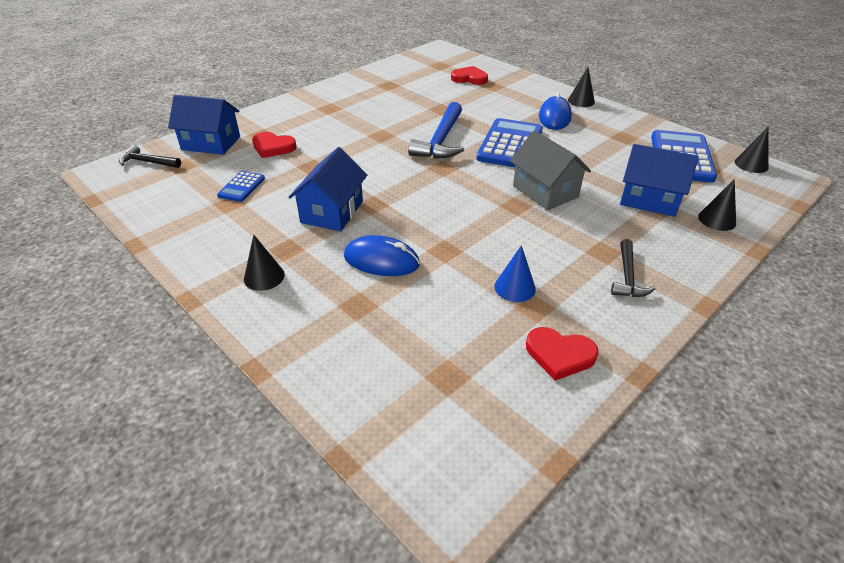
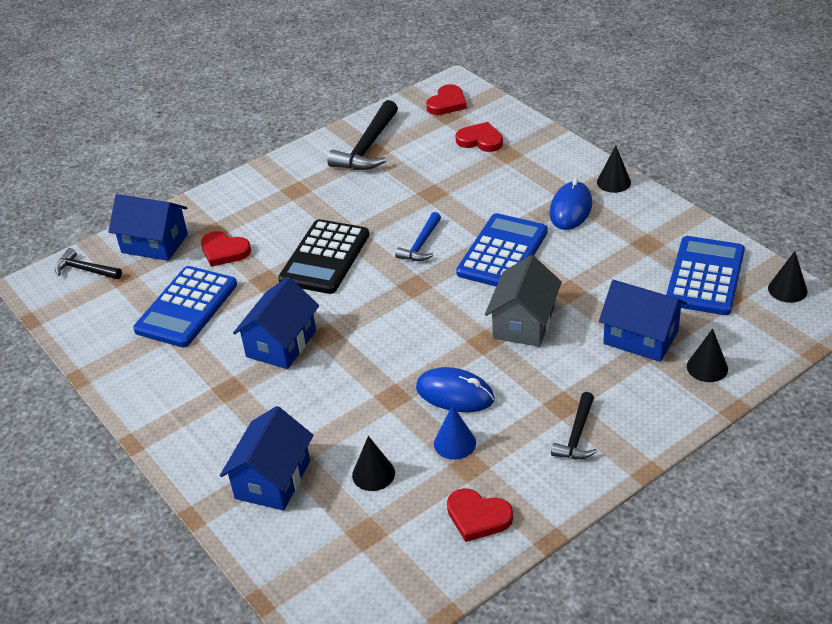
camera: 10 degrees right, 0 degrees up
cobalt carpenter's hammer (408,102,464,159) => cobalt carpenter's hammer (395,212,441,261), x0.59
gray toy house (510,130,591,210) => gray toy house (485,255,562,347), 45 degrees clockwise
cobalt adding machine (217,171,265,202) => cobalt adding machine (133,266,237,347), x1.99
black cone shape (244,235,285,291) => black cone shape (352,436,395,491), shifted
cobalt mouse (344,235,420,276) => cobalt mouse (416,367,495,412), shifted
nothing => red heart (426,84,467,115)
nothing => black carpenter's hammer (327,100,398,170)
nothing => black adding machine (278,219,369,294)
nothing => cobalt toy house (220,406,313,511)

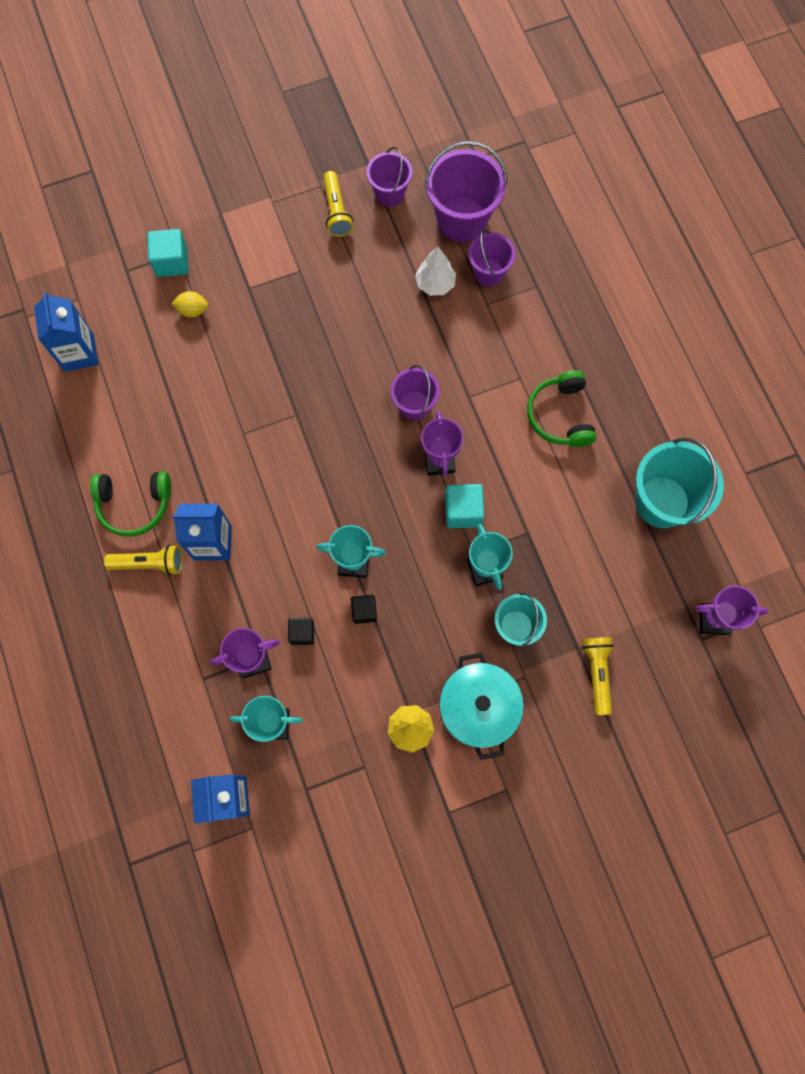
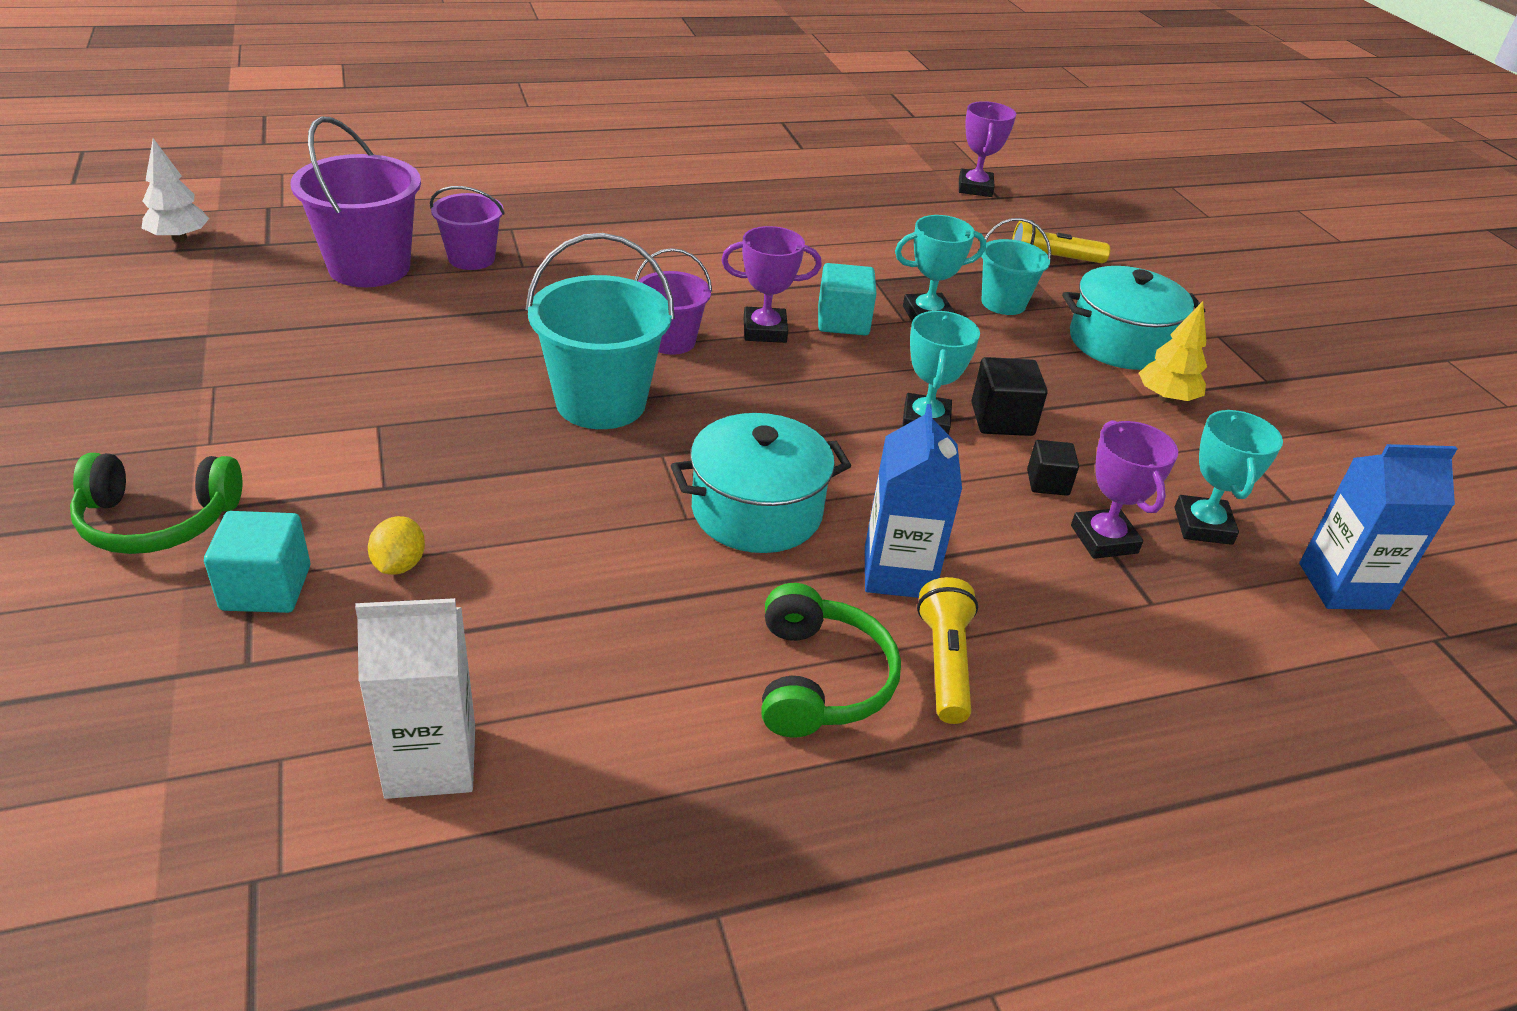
camera: 90 degrees left, 35 degrees down
royal purple sand bucket (366,147,412,206) => nothing
yellow torch (323,171,353,237) => nothing
pure white toy tree (415,247,456,296) => pure white toy tree (142,138,209,242), shifted
cobalt juice carton (34,292,99,372) => pure white juice carton (355,598,475,799)
emerald over-ear headphones (527,370,596,447) => emerald over-ear headphones (70,453,242,554), shifted
teal sand bucket (635,438,724,528) => teal sand bucket (526,233,675,429), shifted
black block (351,595,377,624) => black block (971,357,1048,436), x1.54
nothing => teal stockpot (671,413,851,553)

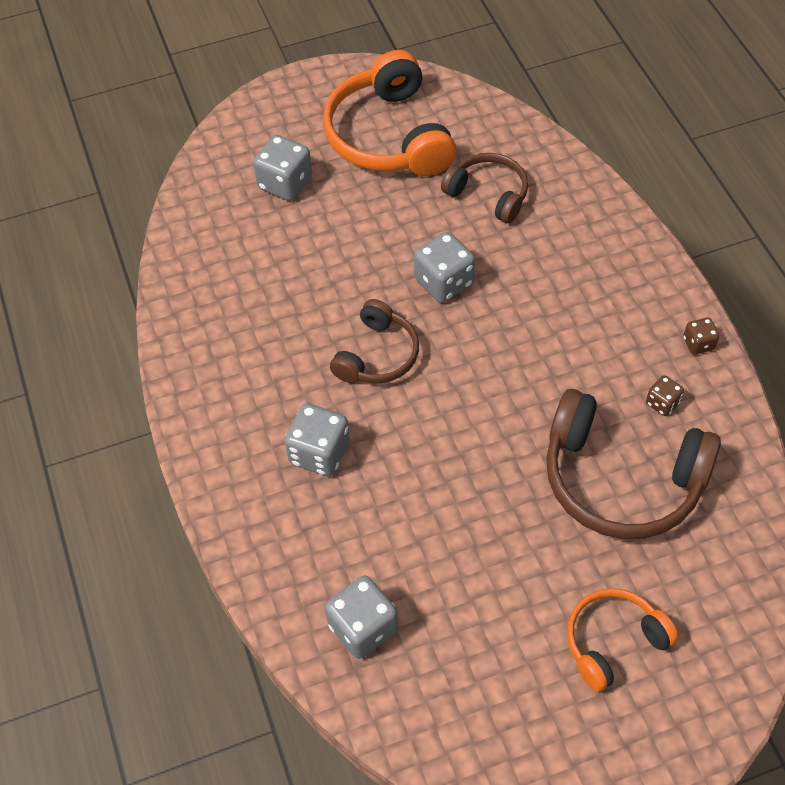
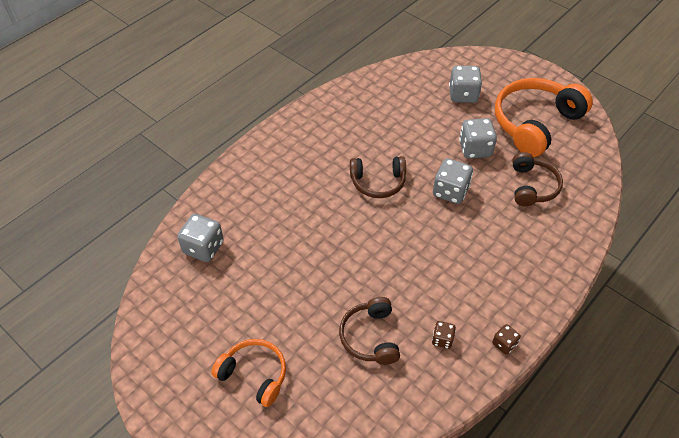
camera: 60 degrees right, 5 degrees down
dark brown over-ear headphones (546,389,721,539) => dark brown over-ear headphones (339,297,400,365), x0.58
gray dice (285,403,350,476) => gray dice (459,118,497,159), shifted

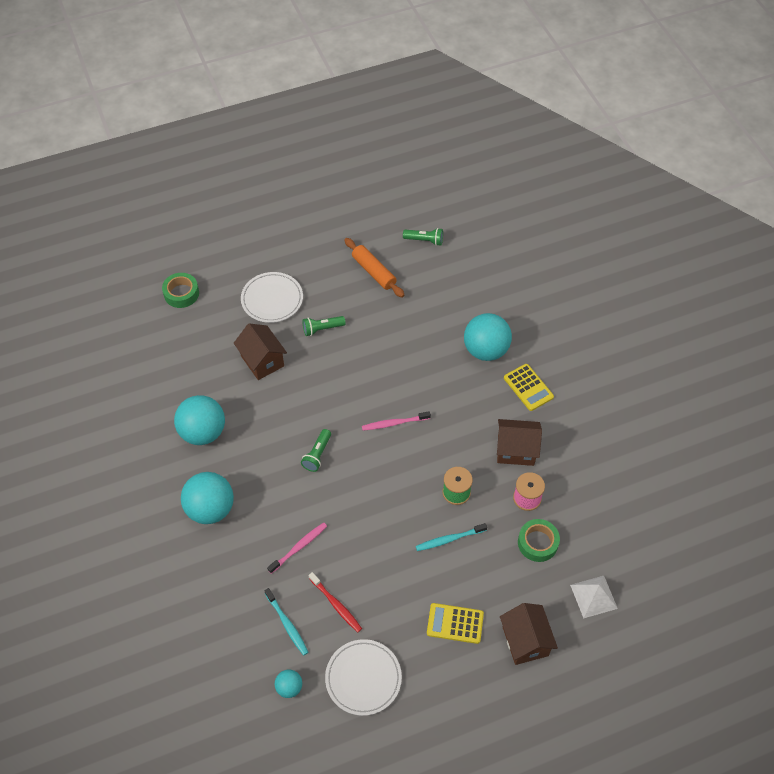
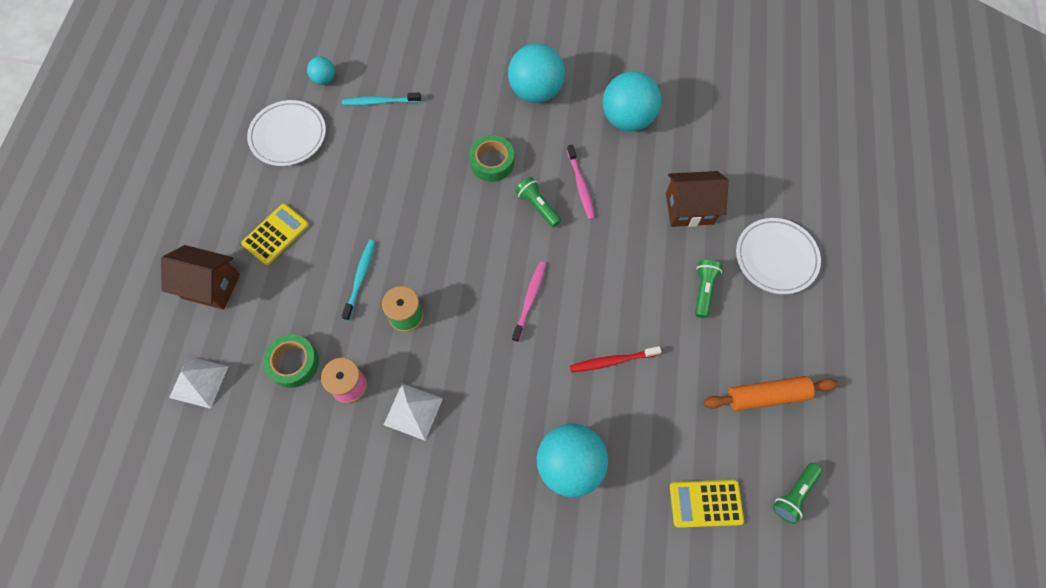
camera: 120 degrees right, 10 degrees up
emerald tape (162,273,199,308) => emerald tape (469,135,514,182), shifted
yellow adding machine (504,364,554,411) => yellow adding machine (670,480,744,528), shifted
dark brown toy house (497,419,542,466) => pure white pyramid (384,384,443,441)
rosy dental brush (267,522,327,574) => rosy dental brush (567,144,595,220), shifted
red dental brush (309,572,362,632) => red dental brush (570,346,662,372), shifted

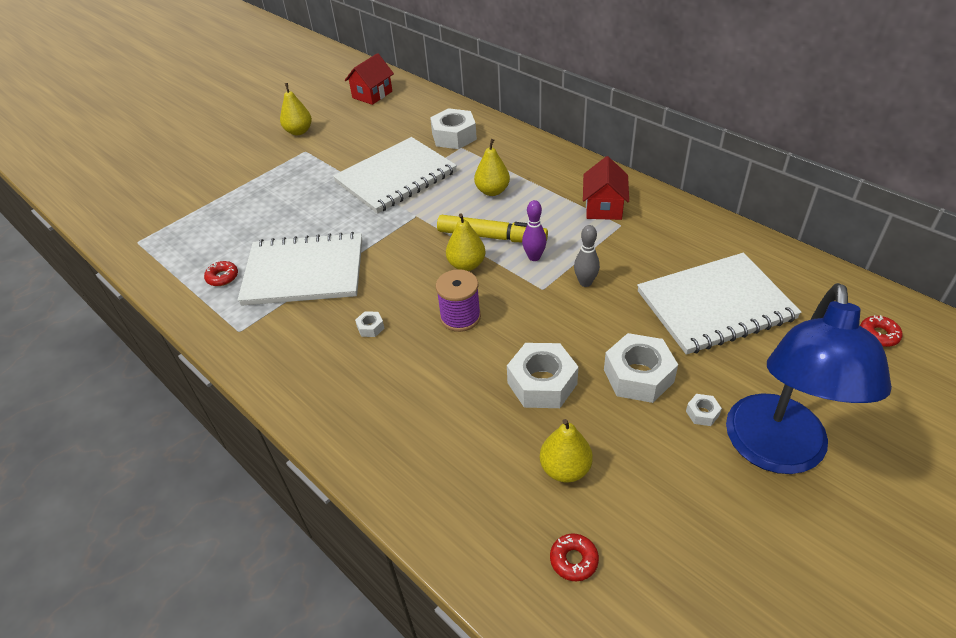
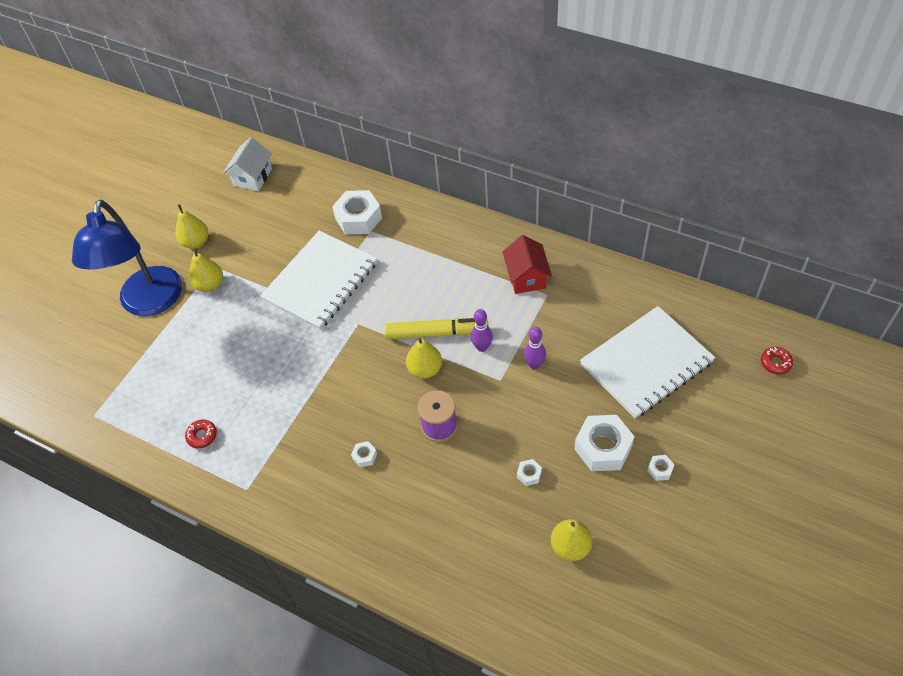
camera: 15 degrees left, 10 degrees up
red toy house (345,53,394,105) => pure white toy house (223,137,272,191)
yellow pear fruit (474,139,510,196) => yellow pear fruit (189,247,223,292), shifted
gray skittle (574,225,600,287) => royal purple skittle (524,327,546,369)
pure white notebook (238,232,362,306) => nothing
cobalt lamp (726,283,892,474) => cobalt lamp (72,199,182,316), shifted
pure white hexagon nut (507,343,579,408) => pure white hexagon nut (517,459,542,486), x0.44
red donut (550,533,599,581) => nothing

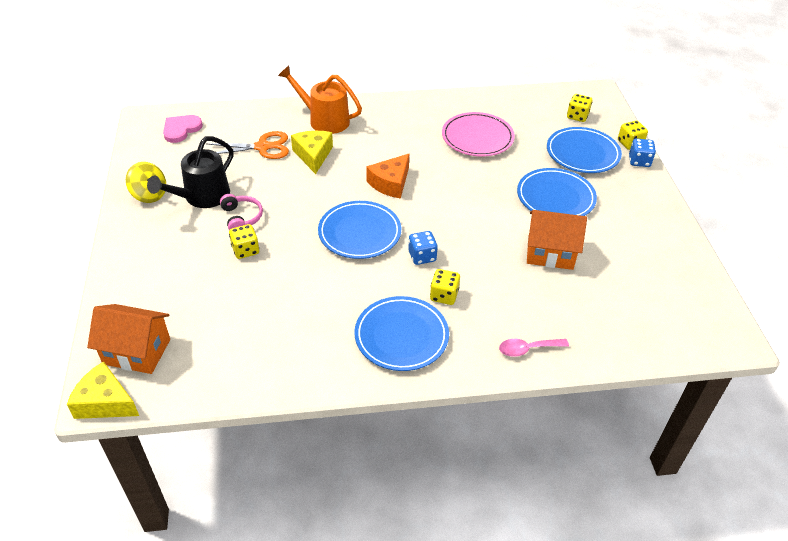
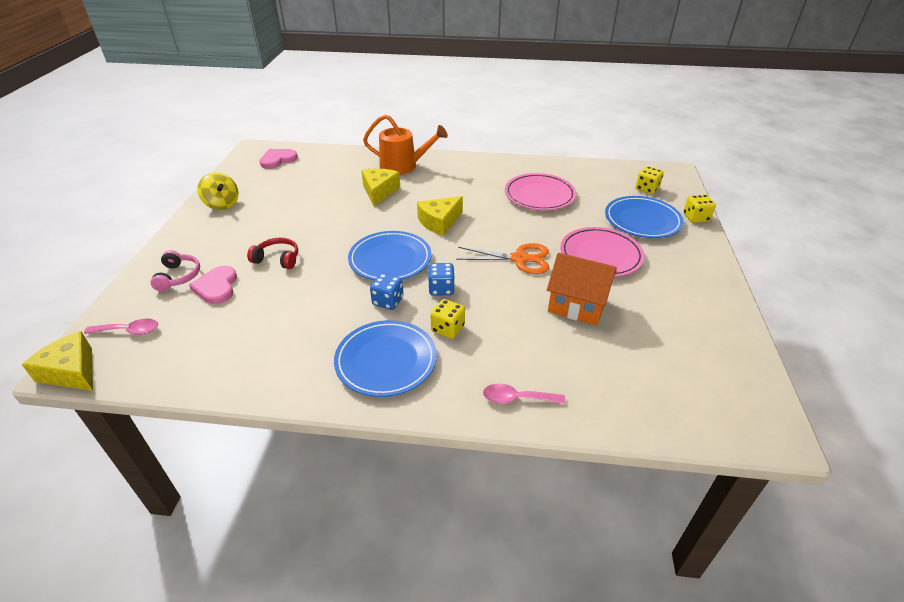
camera: 15 degrees right, 5 degrees down
bright orange watering pot (278,66,362,134) => bright orange watering pot (363,114,448,175), 150 degrees clockwise
bright orange shears (205,131,289,159) => bright orange shears (456,243,549,274), shifted
black watering pot (147,136,233,208) => nothing
cobalt dice (629,138,656,167) => cobalt dice (370,273,404,310), shifted
bright orange cheese wedge (366,154,409,199) => yellow cheese wedge (417,196,463,236)
cobalt plate (517,168,597,216) => rosy plate (560,227,645,277)
rosy over-ear headphones (220,194,263,230) => rosy over-ear headphones (150,250,200,292), shifted
yellow dice (229,224,259,259) => red over-ear headphones (247,238,298,269)
bright orange toy house (87,304,170,374) => rosy tablespoon (84,319,158,335)
nothing => rosy heart (189,266,237,304)

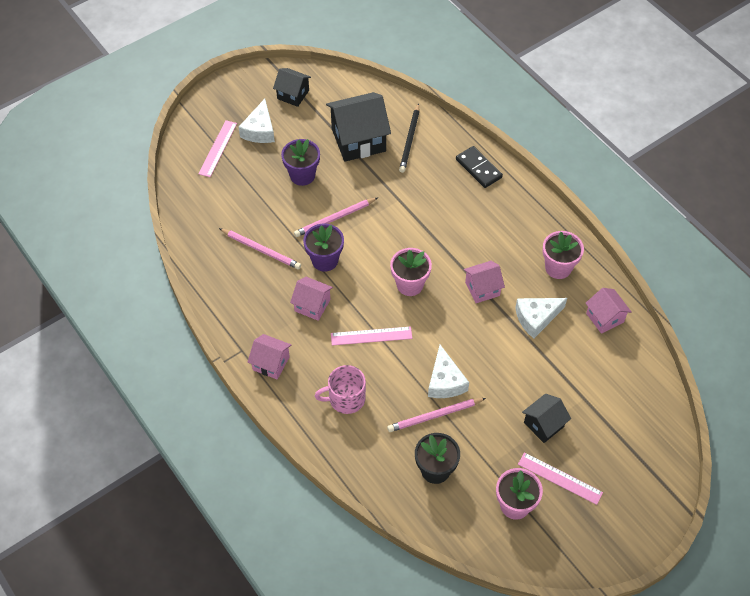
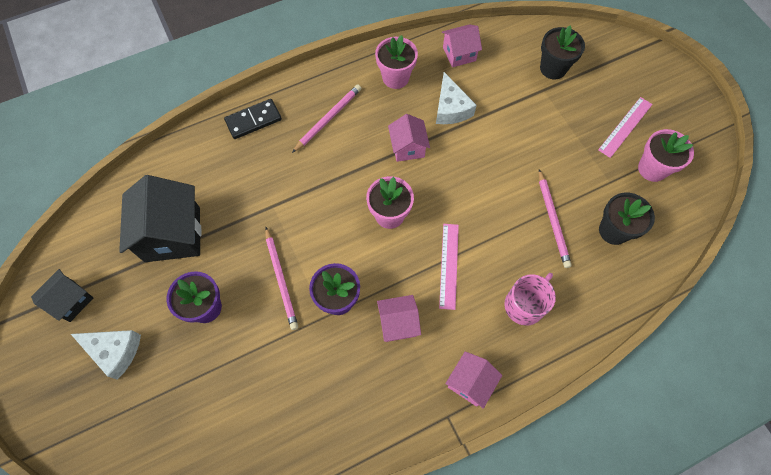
camera: 80 degrees left, 10 degrees up
black wooden pencil (399,103,419,173) => nothing
rosy straightedge (198,120,237,177) => nothing
rosy wooden pencil (219,228,301,269) => rosy wooden pencil (292,85,361,153), shifted
rosy toy house (290,277,333,321) => rosy toy house (377,295,421,342), 45 degrees clockwise
pure white cheese wedge (428,345,469,398) => nothing
rosy tea mug (315,365,366,414) => rosy tea mug (504,273,556,326), 135 degrees counterclockwise
black toy house (522,394,571,443) => nothing
nothing => black plant pot (540,26,585,79)

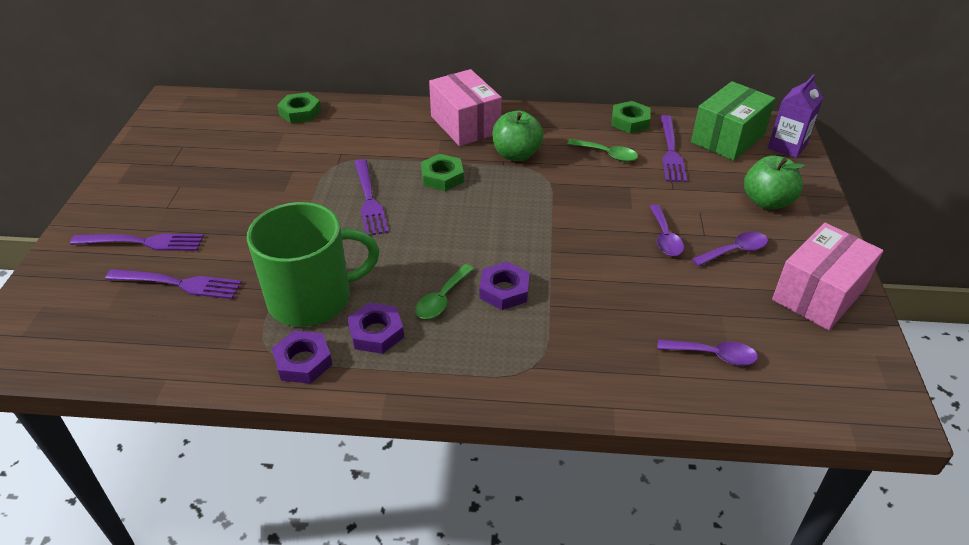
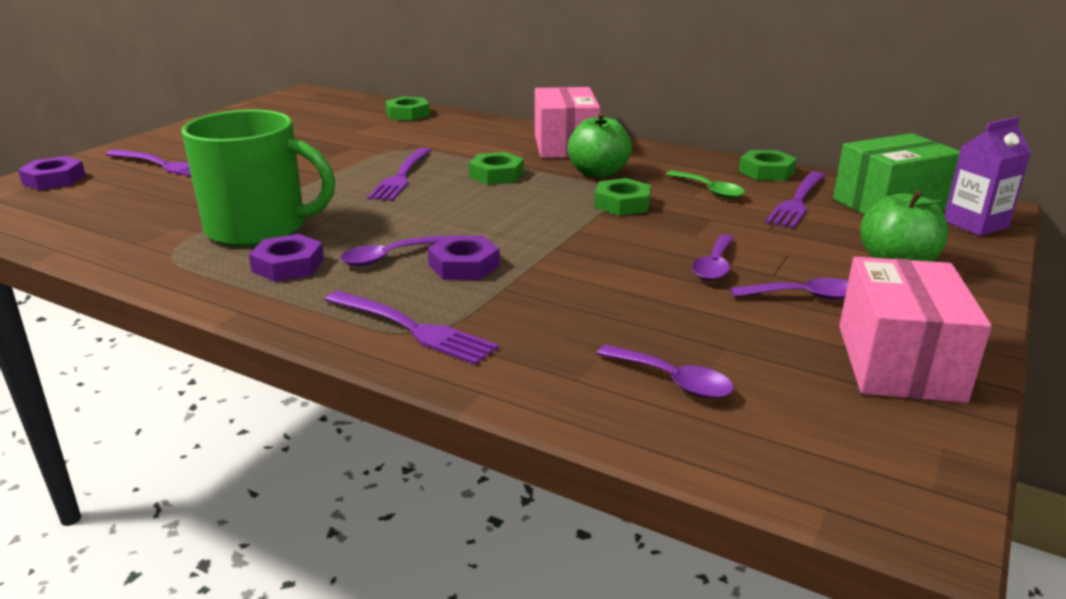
camera: 25 degrees right, 15 degrees down
rosy box (772,223,883,330) => rosy box (839,257,992,403), 60 degrees counterclockwise
emerald tablespoon (415,264,474,319) => royal purple tablespoon (340,235,446,266)
royal purple table fork (105,269,242,299) => royal purple table fork (325,291,499,365), shifted
royal purple hexagon nut (272,331,333,384) => royal purple hexagon nut (18,156,85,190), shifted
nothing => emerald hexagon nut (594,178,651,215)

